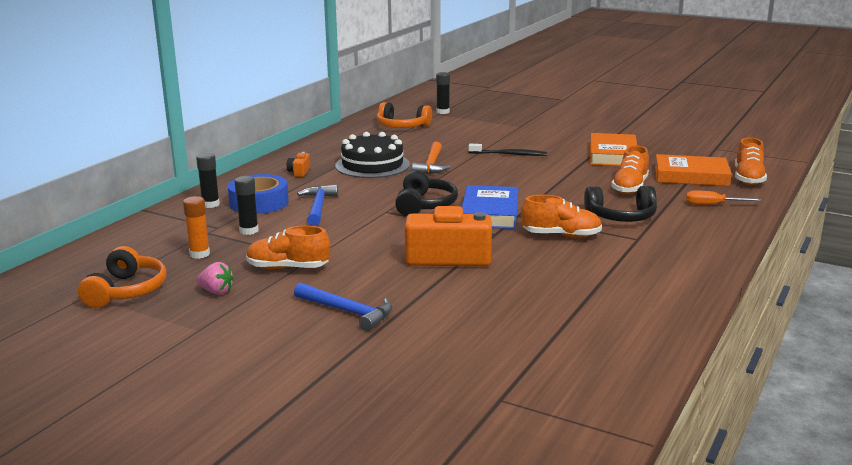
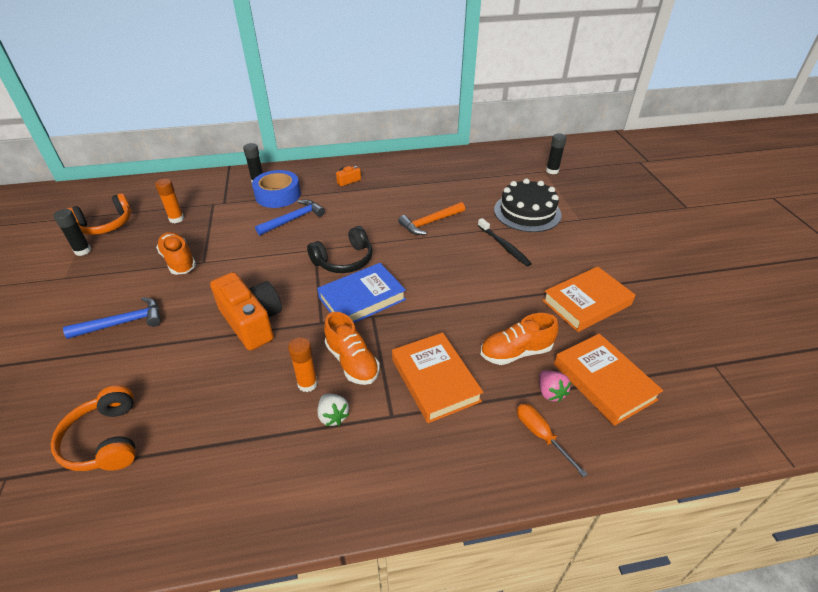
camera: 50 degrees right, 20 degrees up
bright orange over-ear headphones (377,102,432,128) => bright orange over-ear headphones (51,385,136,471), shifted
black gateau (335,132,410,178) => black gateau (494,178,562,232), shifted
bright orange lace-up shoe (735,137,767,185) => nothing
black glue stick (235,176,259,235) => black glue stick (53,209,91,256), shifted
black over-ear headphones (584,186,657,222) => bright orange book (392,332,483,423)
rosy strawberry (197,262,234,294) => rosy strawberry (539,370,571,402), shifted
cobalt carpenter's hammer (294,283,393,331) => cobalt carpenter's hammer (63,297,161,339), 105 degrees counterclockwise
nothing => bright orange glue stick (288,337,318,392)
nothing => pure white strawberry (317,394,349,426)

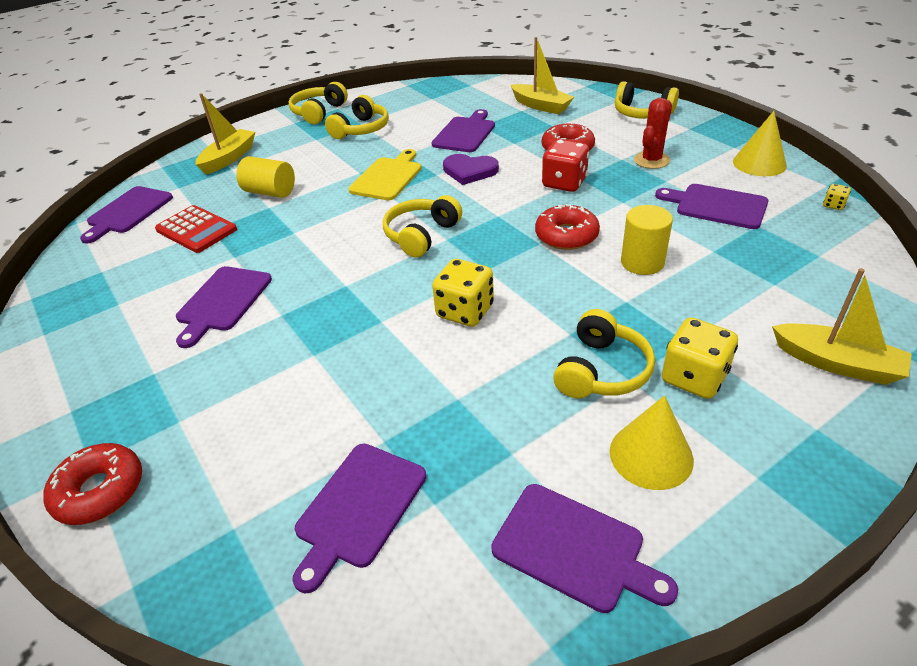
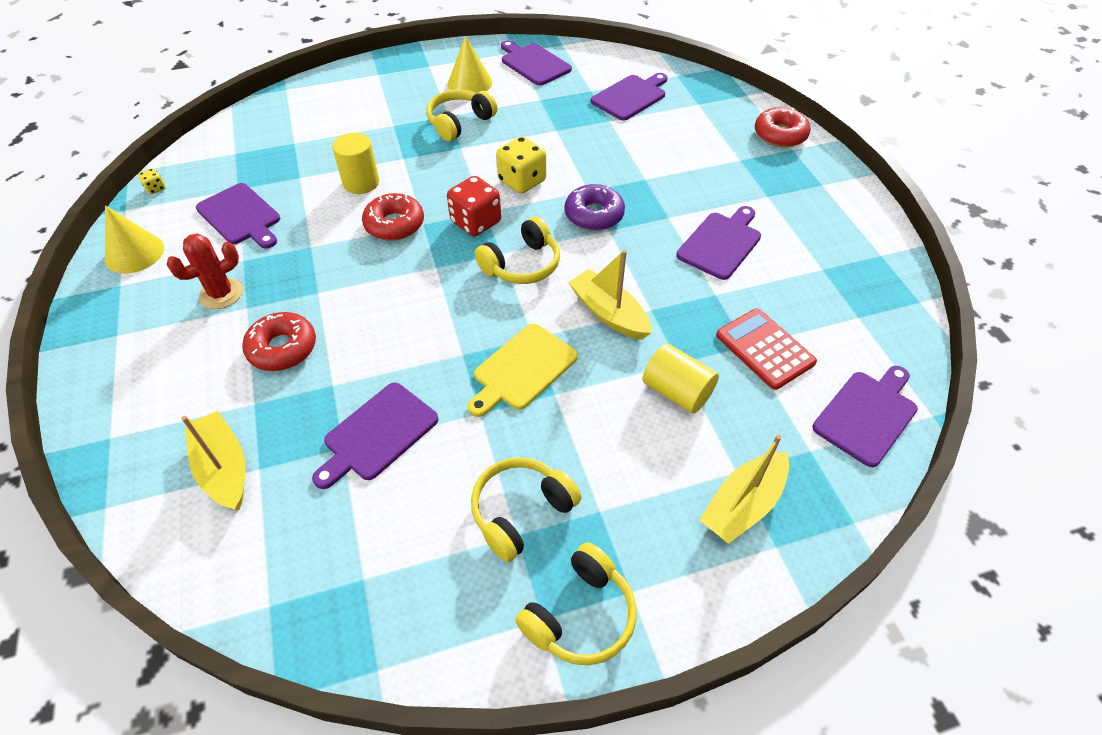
camera: 165 degrees left, 10 degrees up
yellow over-ear headphones (615,81,679,119) => nothing
red dice (542,140,589,192) => red dice (447,176,501,236), shifted
royal purple heart (443,154,499,185) => nothing
yellow boat (772,268,912,385) => yellow boat (568,250,651,340), shifted
yellow dice (662,318,738,399) => nothing
nothing => royal purple donut (565,184,625,231)

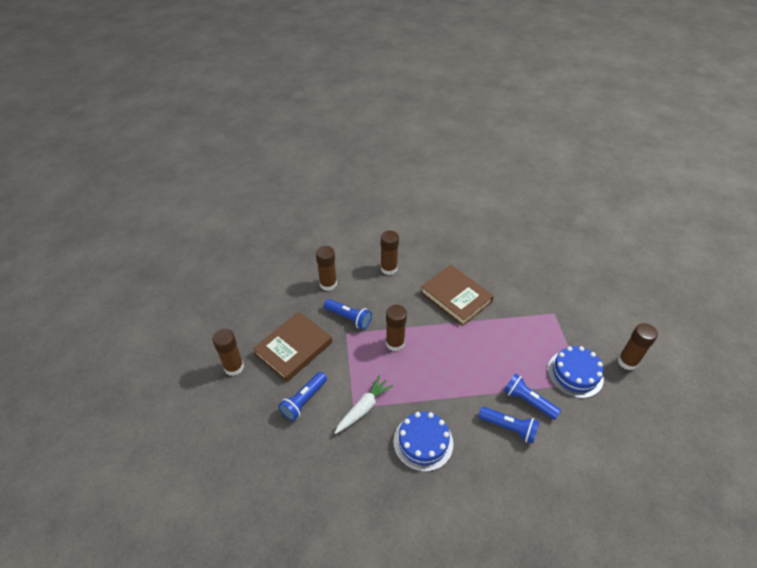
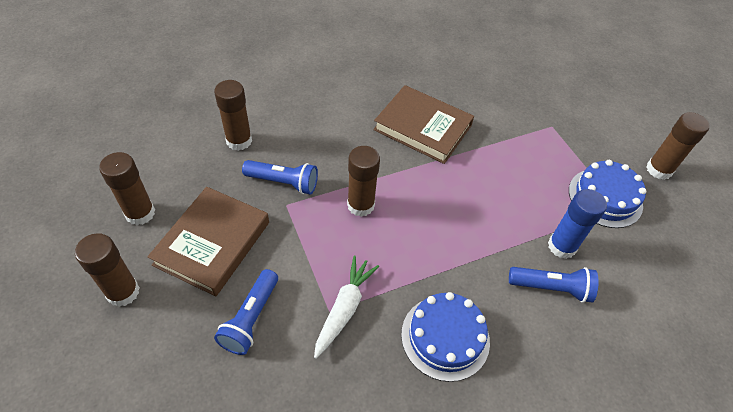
camera: 20 degrees left, 5 degrees up
dark brown glue stick (381,230,399,275) => dark brown glue stick (99,152,155,225), shifted
cobalt torch (504,373,561,420) => cobalt glue stick (548,189,607,259)

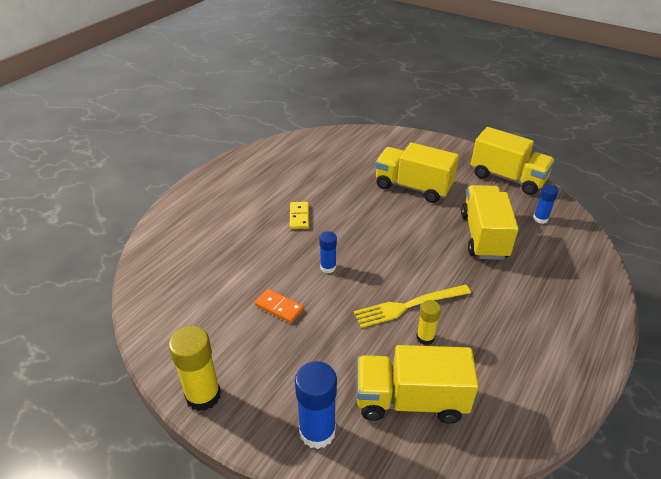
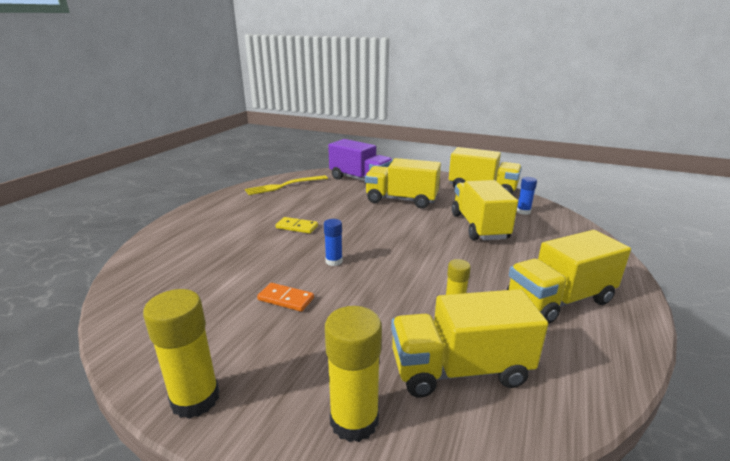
camera: 10 degrees left, 15 degrees down
yellow domino piece (290,202,309,229) => yellow domino piece (276,217,318,234), 60 degrees counterclockwise
yellow table fork (354,285,471,328) => yellow table fork (245,175,328,195), shifted
cobalt glue stick (295,361,337,449) => yellow glue stick (325,306,382,442)
nothing => royal purple truck (328,139,393,184)
nothing => yellow truck (507,230,631,324)

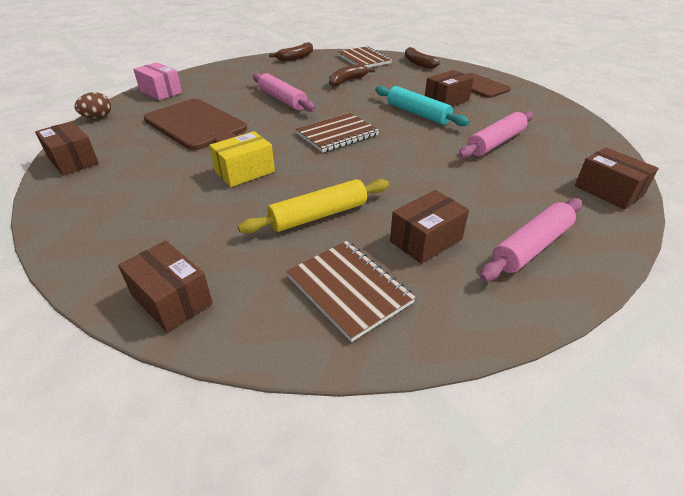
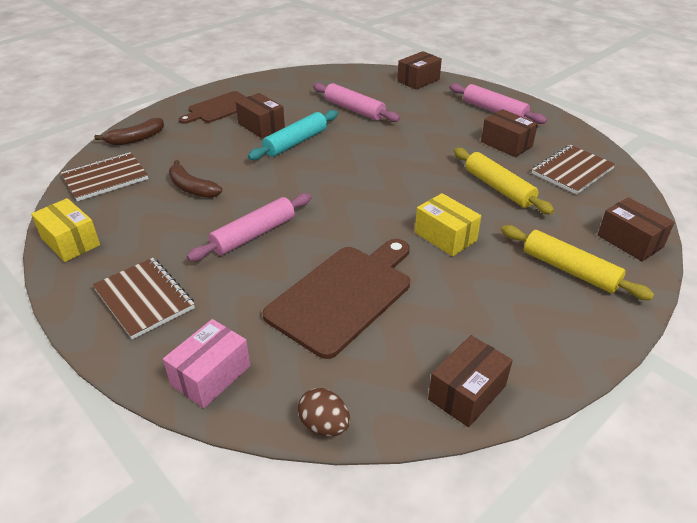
camera: 95 degrees left, 0 degrees up
dark brown toy banana (269,42,313,61) => yellow box (31,198,100,262)
dark brown notebook (296,113,379,153) => dark brown notebook (92,258,195,339), shifted
dark brown box (118,241,213,333) => dark brown box (598,197,675,261), 75 degrees counterclockwise
nothing => yellow rolling pin (501,225,654,300)

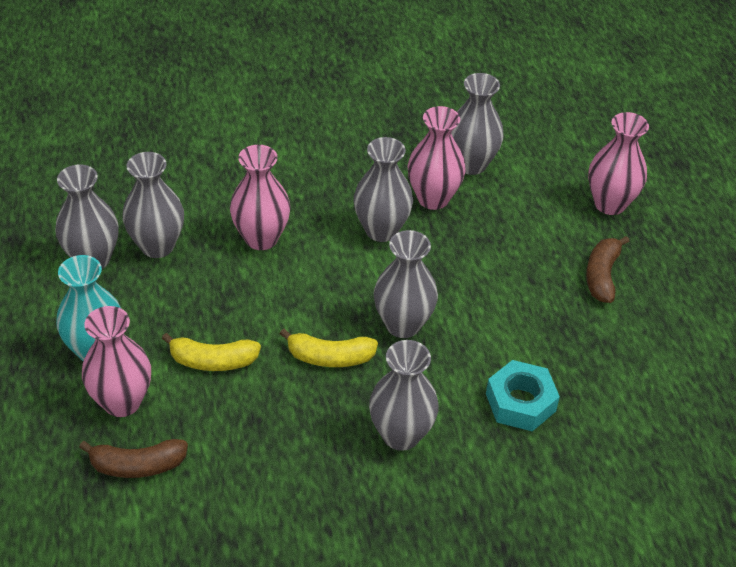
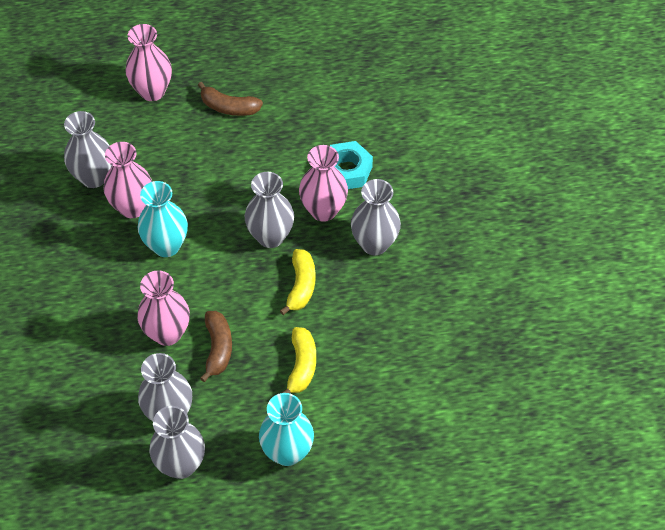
camera: 85 degrees left, 10 degrees up
gray tall vase (354,137,413,242) => teal tall vase (138,181,188,257)
rosy tall vase (82,306,151,417) => rosy tall vase (299,145,348,222), shifted
dark brown toy banana (79,439,188,478) => dark brown toy banana (200,311,232,382), shifted

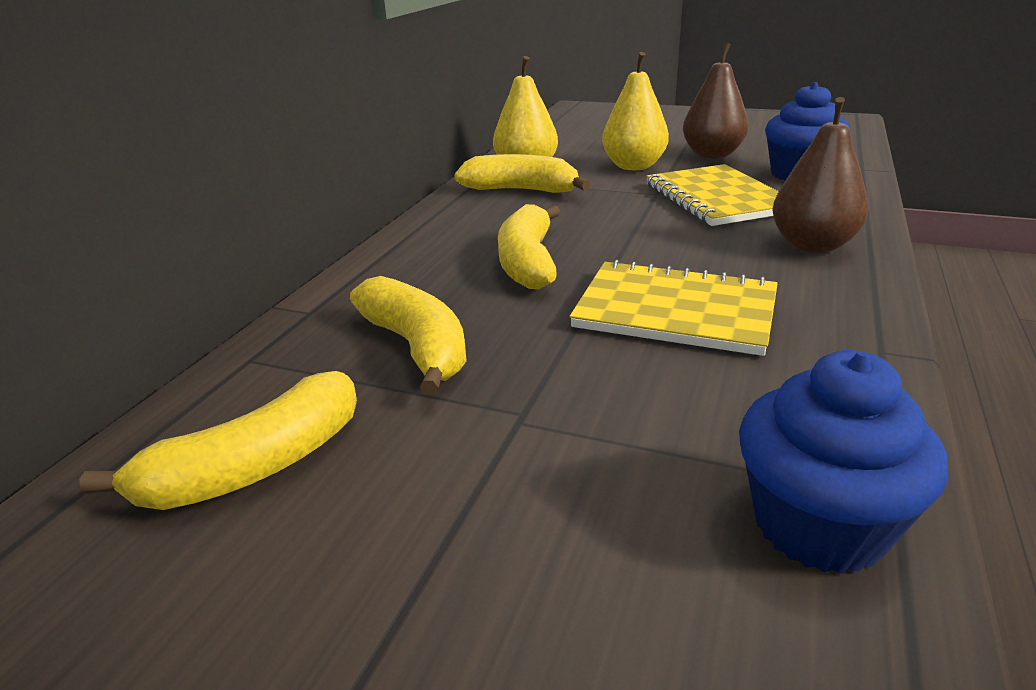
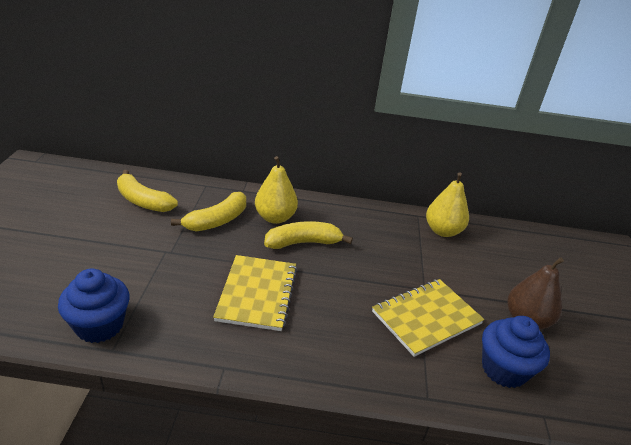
camera: 70 degrees right, 5 degrees up
yellow pear fruit (602,52,669,170) => yellow pear fruit (255,156,298,224), shifted
dark brown pear fruit (772,97,869,253) => nothing
yellow toy banana (454,154,590,193) => nothing

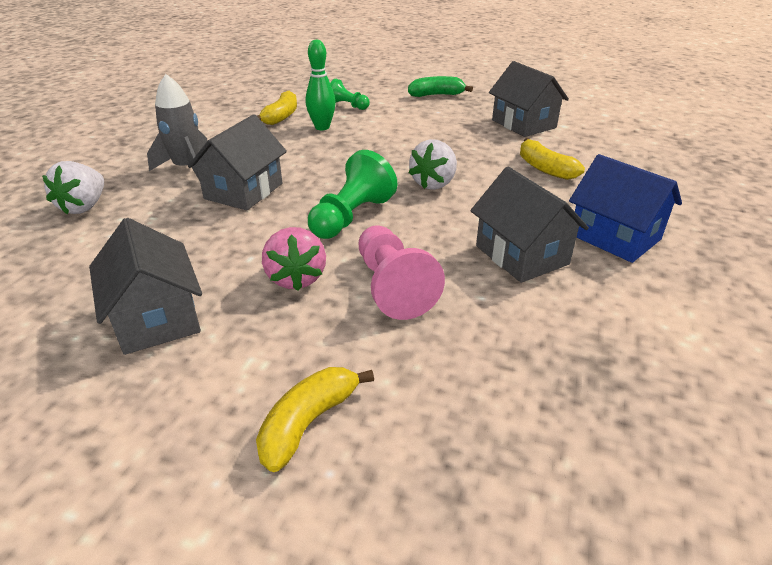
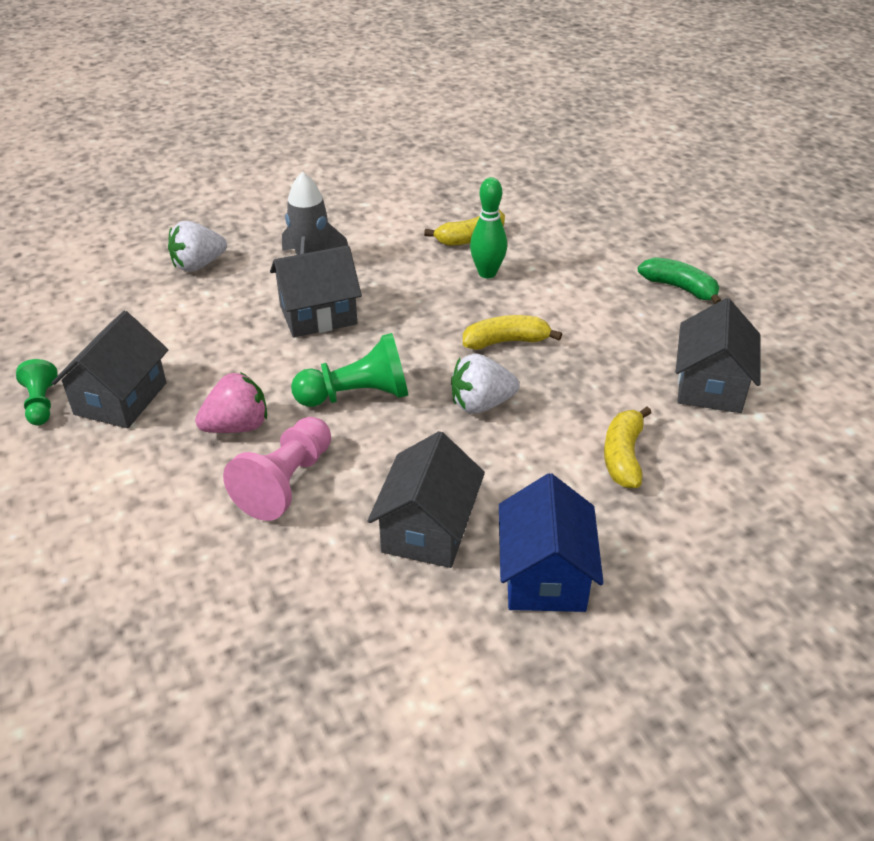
camera: 45 degrees right, 5 degrees up
emerald game pawn (330,79,370,110) => emerald game pawn (16,359,58,425), shifted
rosy strawberry (262,227,326,291) => rosy strawberry (195,372,267,433), 150 degrees counterclockwise
yellow toy banana (256,367,374,472) => yellow toy banana (463,315,562,350), shifted

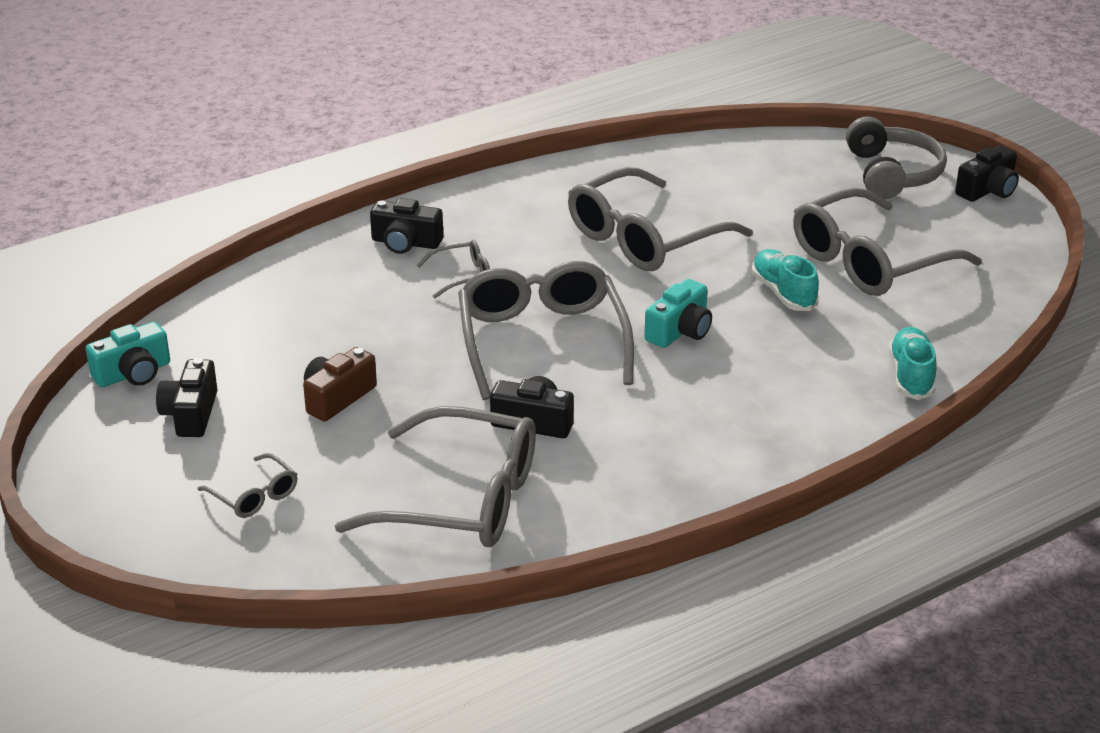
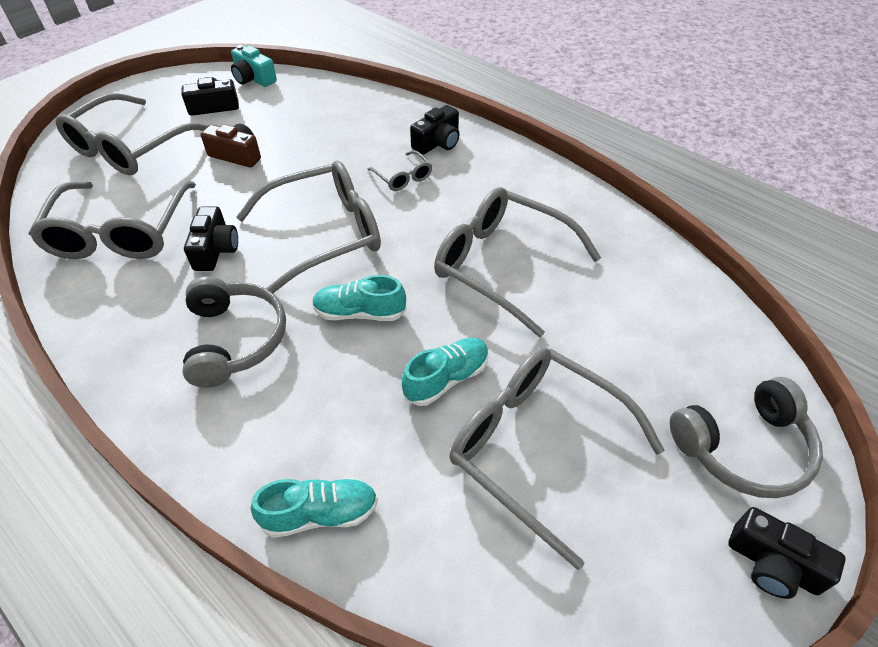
camera: 75 degrees right, 15 degrees up
black compact camera (370,198,443,254) => black compact camera (410,105,460,155), 135 degrees counterclockwise
teal compact camera (644,279,712,348) => teal lace-up shoe (312,275,407,321)
gray eyeglasses (197,453,297,518) => gray eyeglasses (56,93,209,175), x2.23
nothing => gray over-ear headphones (183,276,286,388)

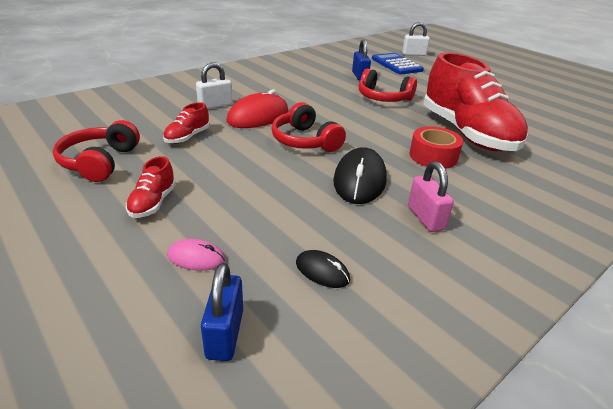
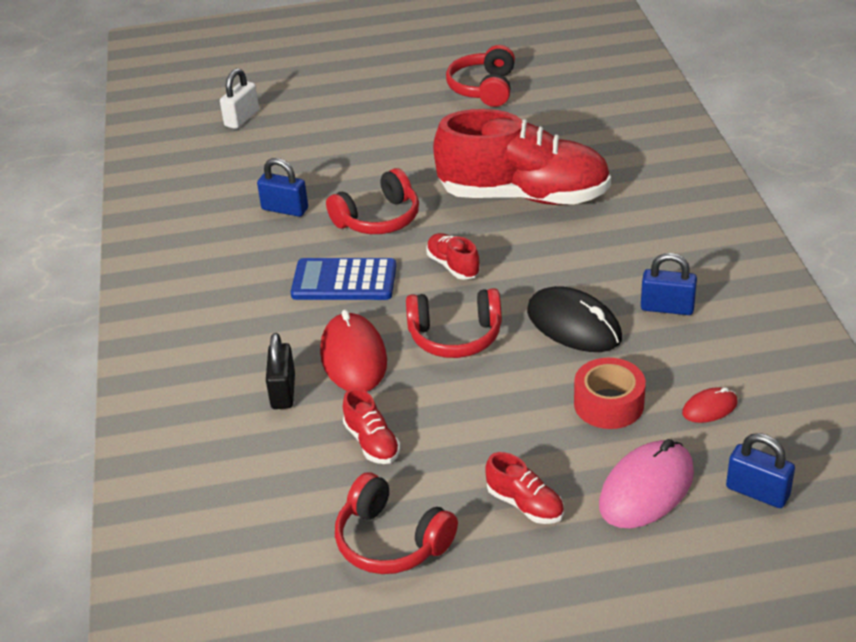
camera: 55 degrees left, 5 degrees up
cobalt adding machine (372,53,424,74) => cobalt adding machine (291,258,396,300), shifted
pure white lock (196,62,232,109) => black lock (266,333,295,409)
red tape (410,126,463,169) => red tape (574,358,646,429), shifted
rosy lock (408,161,454,232) => cobalt lock (641,253,697,315)
rosy mouse (167,239,225,271) => rosy mouse (599,439,694,528), x1.94
black mouse (296,250,350,288) => red mouse (682,387,737,423)
nothing => red over-ear headphones (446,45,515,107)
nothing => red lace-up shoe (426,233,480,280)

